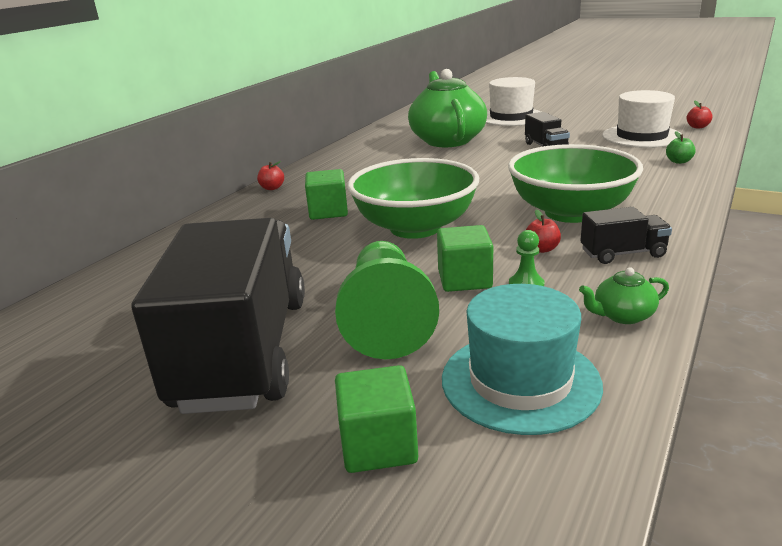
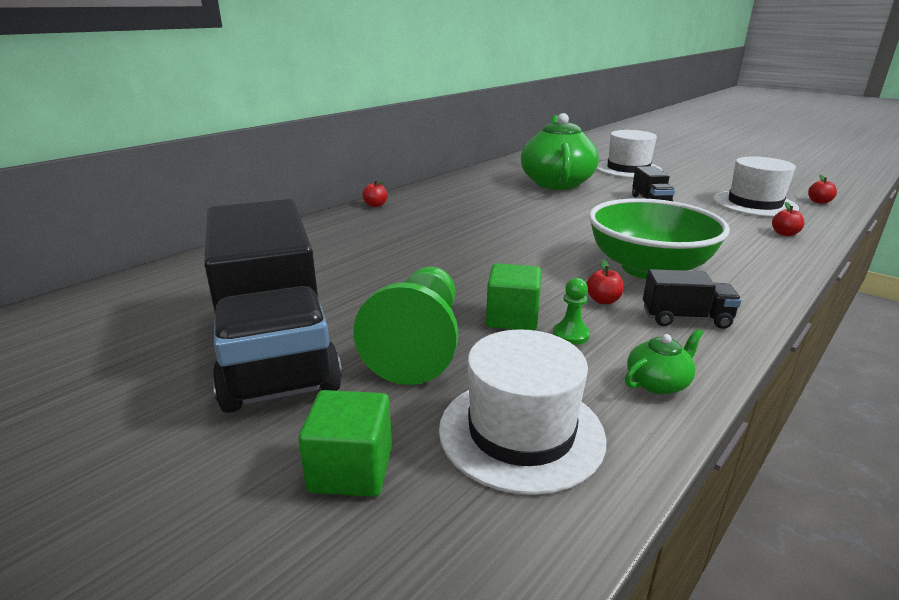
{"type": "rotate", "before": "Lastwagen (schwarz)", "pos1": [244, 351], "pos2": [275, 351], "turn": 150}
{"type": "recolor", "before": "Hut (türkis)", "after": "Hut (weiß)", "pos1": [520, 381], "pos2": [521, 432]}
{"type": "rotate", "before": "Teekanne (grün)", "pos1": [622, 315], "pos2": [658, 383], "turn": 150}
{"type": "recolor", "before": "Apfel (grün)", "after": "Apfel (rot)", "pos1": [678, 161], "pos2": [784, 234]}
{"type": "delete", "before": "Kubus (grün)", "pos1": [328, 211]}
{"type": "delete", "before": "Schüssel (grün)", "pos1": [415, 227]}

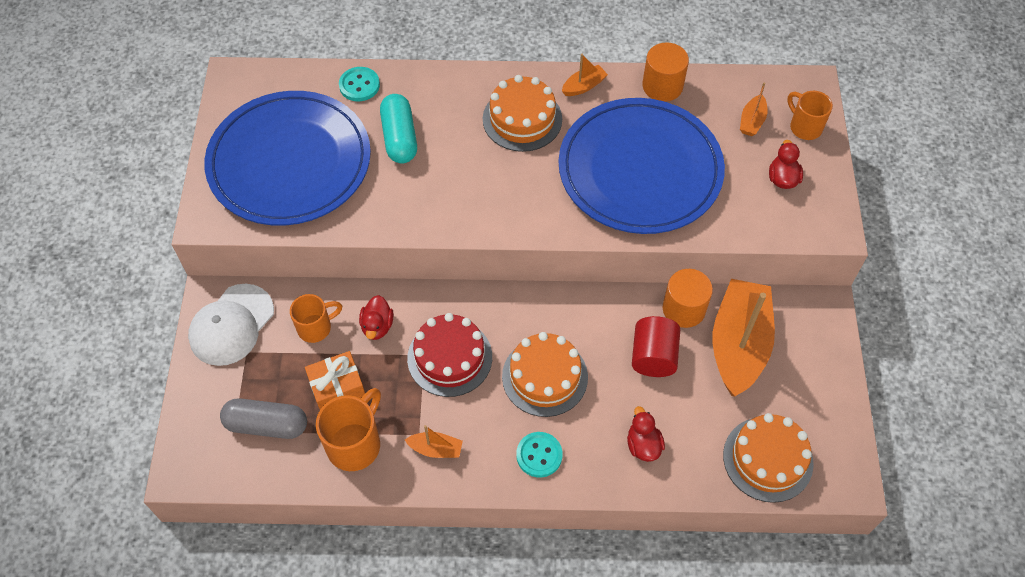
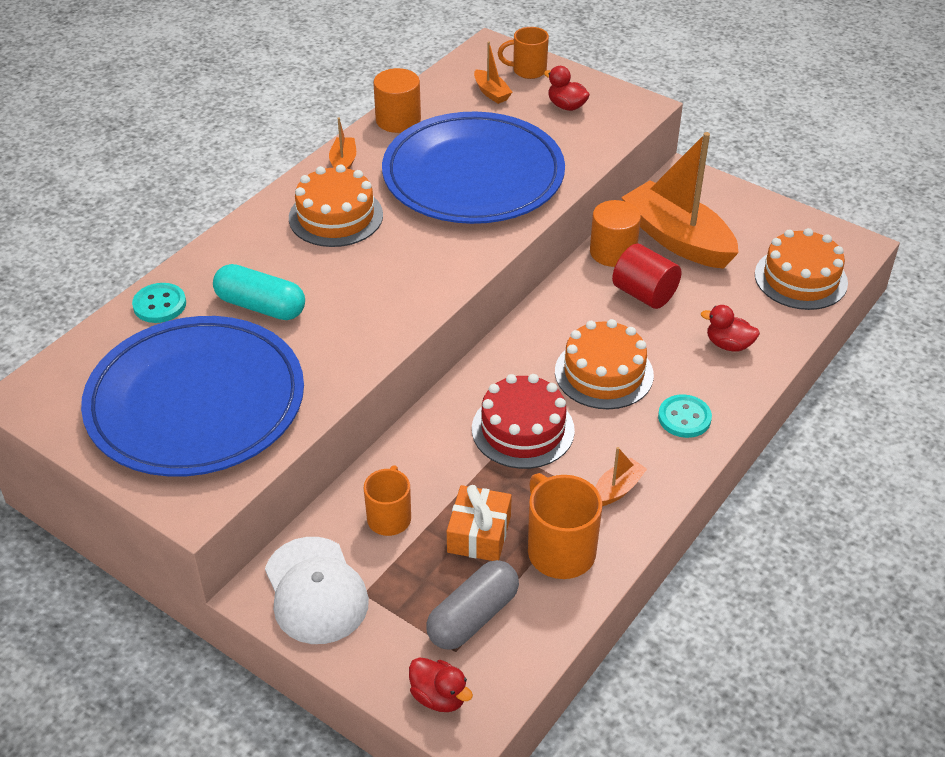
{"type": "move", "before": "Ente (rot)", "pos1": [377, 326], "pos2": [439, 697]}

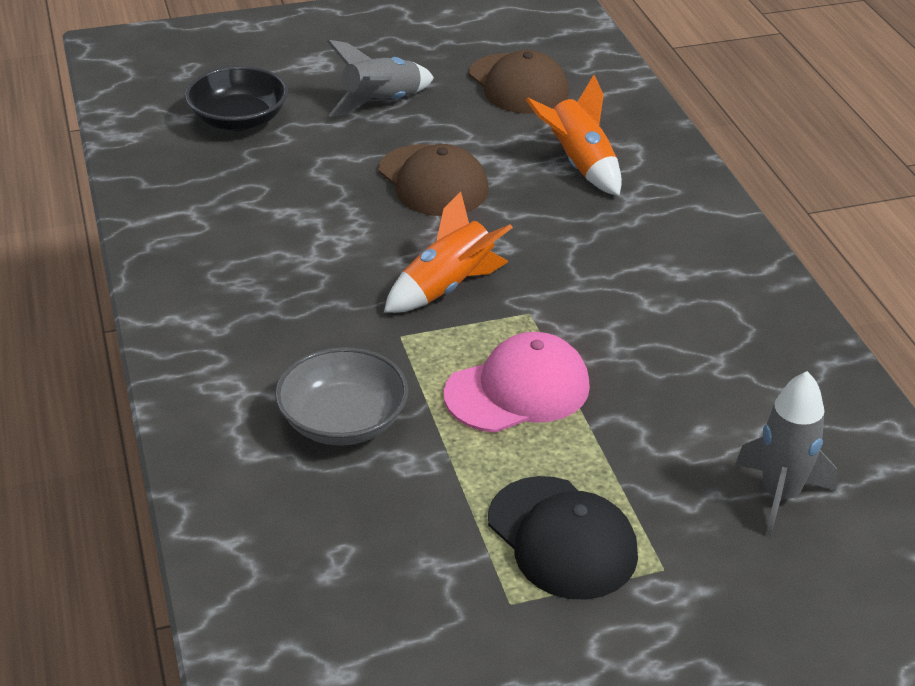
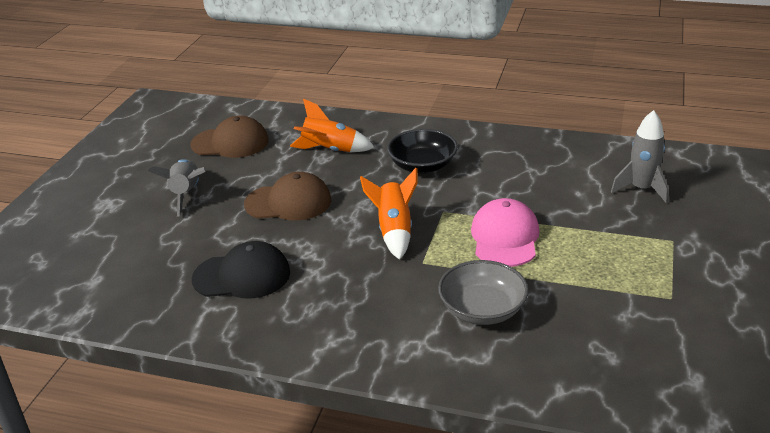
{"type": "move", "before": "Kappe (schwarz)", "pos1": [562, 538], "pos2": [242, 276]}
{"type": "move", "before": "Schüssel (schwarz)", "pos1": [239, 120], "pos2": [422, 165]}

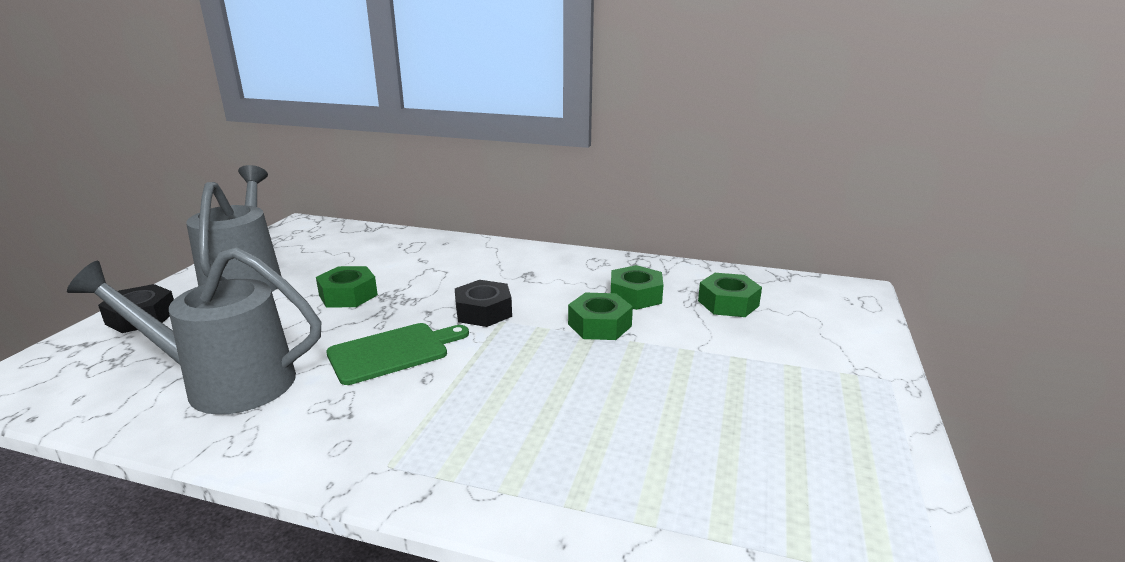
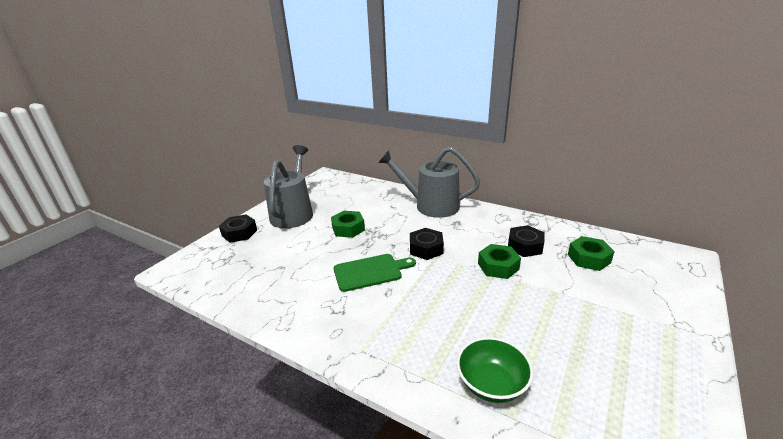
{"type": "move", "before": "Gießkanne (grau)", "pos1": [226, 383], "pos2": [431, 206]}
{"type": "insert", "after": "Schüssel (grün)", "pos2": [491, 384]}
{"type": "recolor", "before": "Sechskantmutter (grün)", "after": "Sechskantmutter (schwarz)", "pos1": [635, 295], "pos2": [525, 246]}

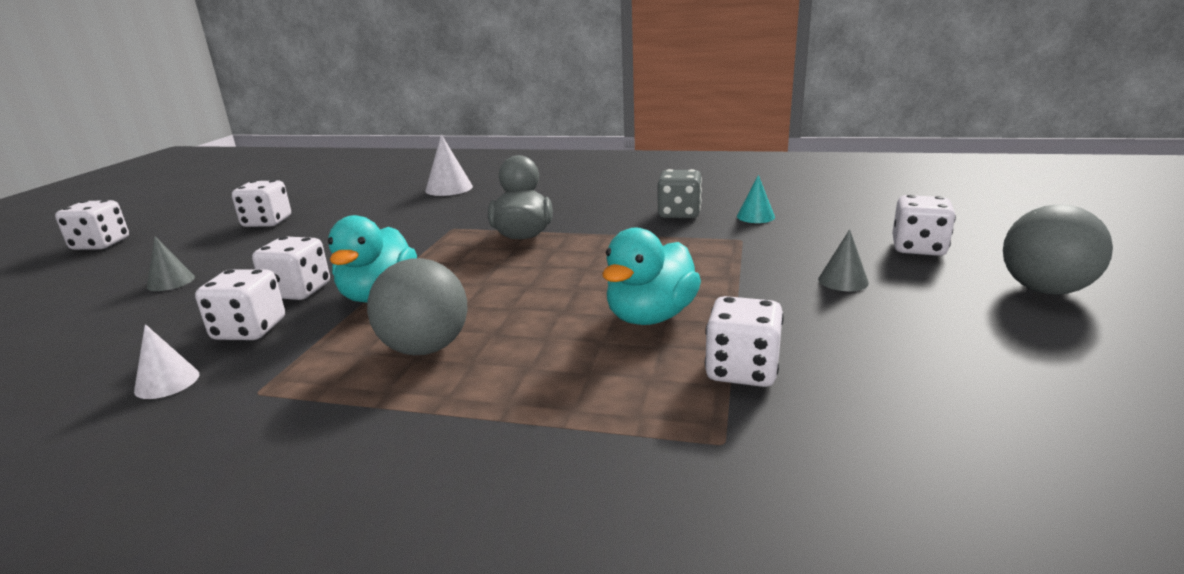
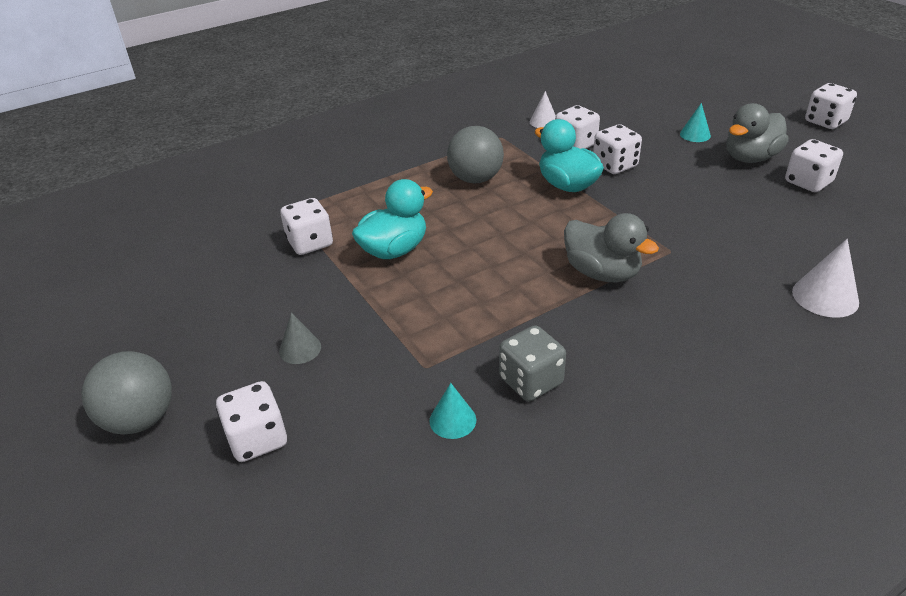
{"type": "rotate", "before": "Ente (türkis)", "pos1": [650, 316], "pos2": [394, 250], "turn": 60}
{"type": "recolor", "before": "Kegel (grau)", "after": "Kegel (türkis)", "pos1": [171, 282], "pos2": [695, 134]}
{"type": "insert", "after": "Ente (grau)", "pos2": [750, 158]}

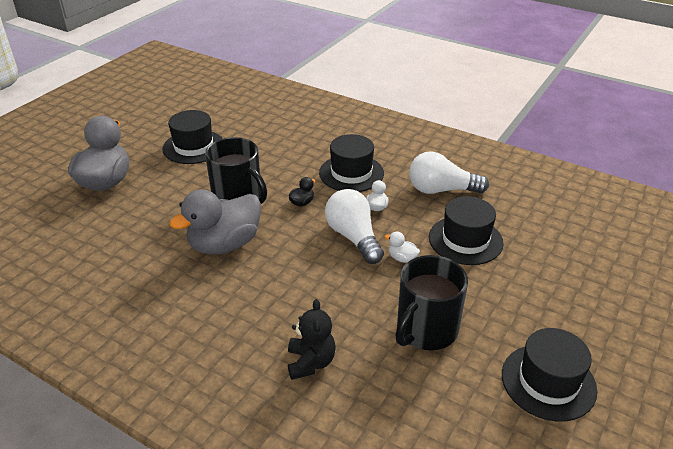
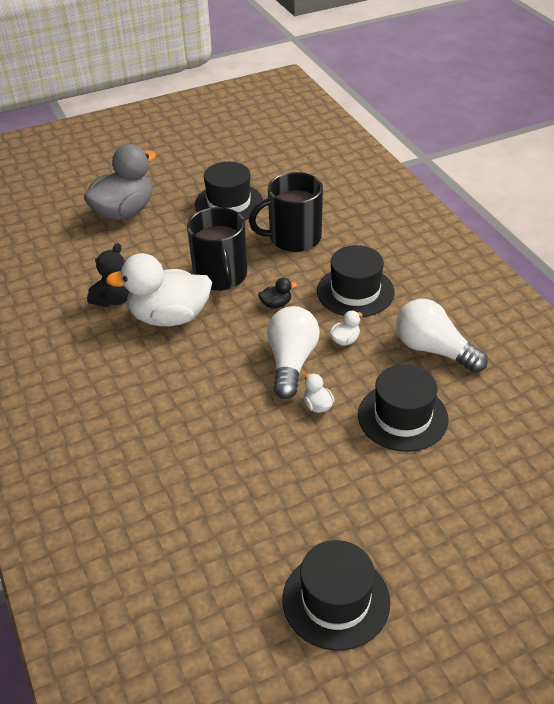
{"type": "move", "before": "Teddybär (schwarz)", "pos1": [310, 362], "pos2": [114, 299]}
{"type": "recolor", "before": "Ente (grau)", "after": "Ente (weiß)", "pos1": [224, 244], "pos2": [169, 317]}
{"type": "move", "before": "Tasse (schwarz)", "pos1": [426, 330], "pos2": [293, 238]}

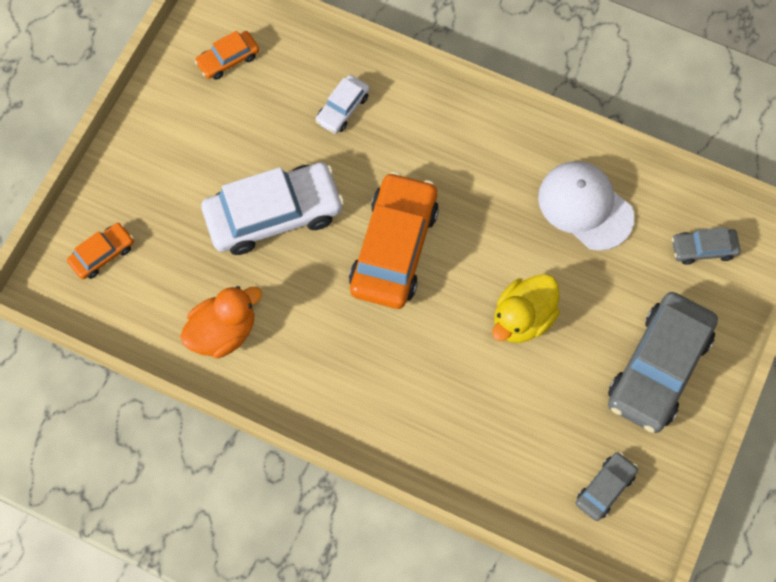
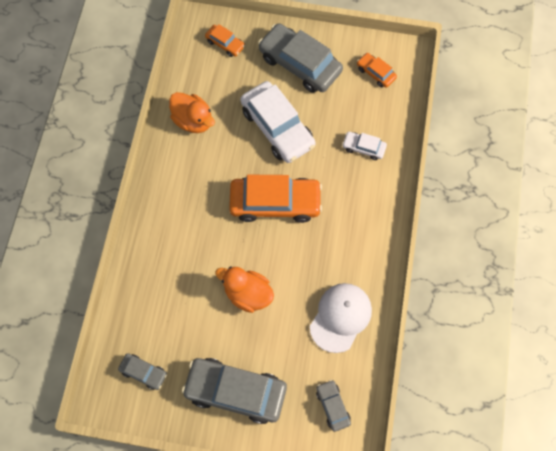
{"type": "recolor", "before": "Ente (gelb)", "after": "Ente (orange)", "pos1": [523, 318], "pos2": [247, 294]}
{"type": "insert", "after": "Auto (grau)", "pos2": [300, 64]}

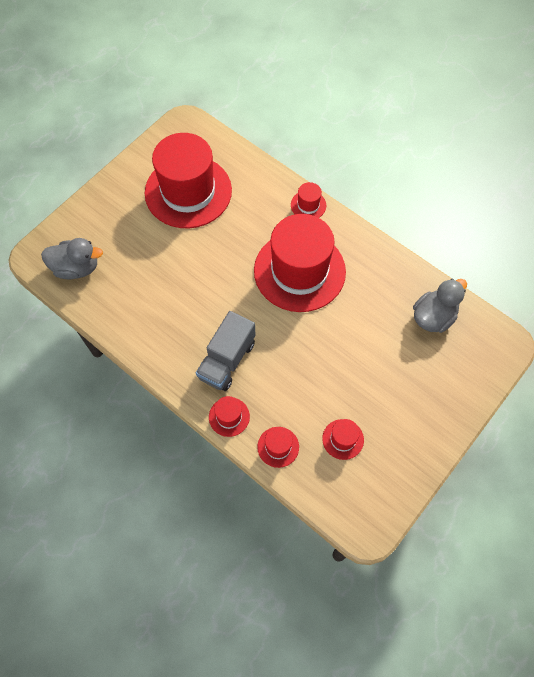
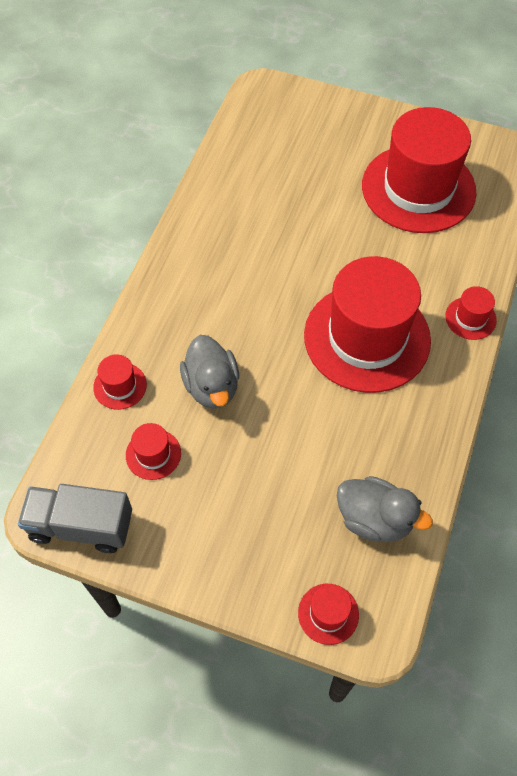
{"type": "move", "before": "Lastwagen (grau)", "pos1": [227, 360], "pos2": [81, 526]}
{"type": "move", "before": "Ente (grau)", "pos1": [76, 268], "pos2": [212, 386]}
{"type": "move", "before": "Hut (rot)", "pos1": [229, 417], "pos2": [328, 613]}

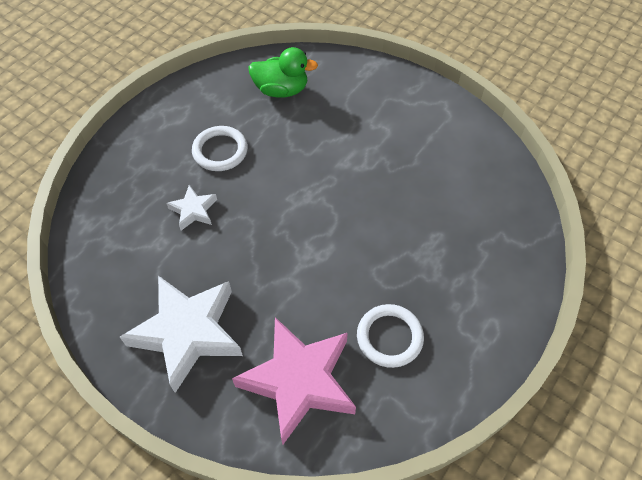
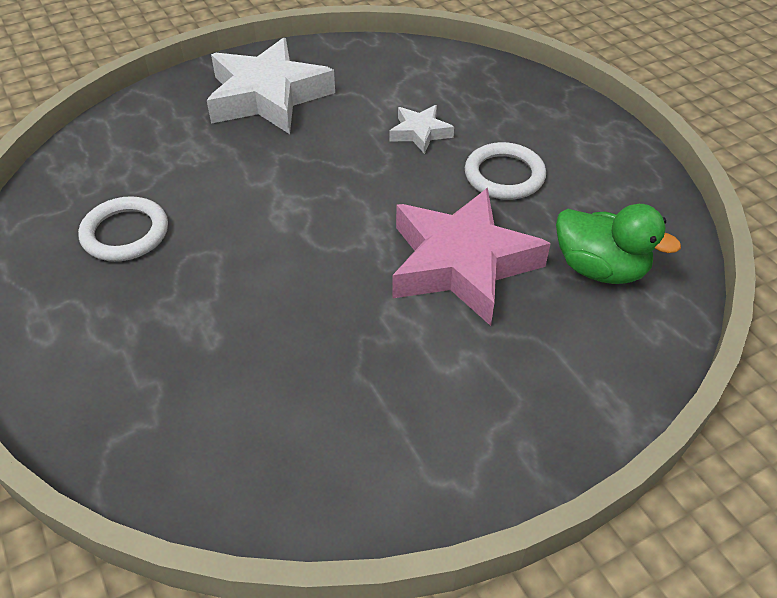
{"type": "move", "before": "Stern (rosa)", "pos1": [299, 381], "pos2": [461, 264]}
{"type": "rotate", "before": "Ente (grün)", "pos1": [281, 90], "pos2": [600, 269], "turn": -90}

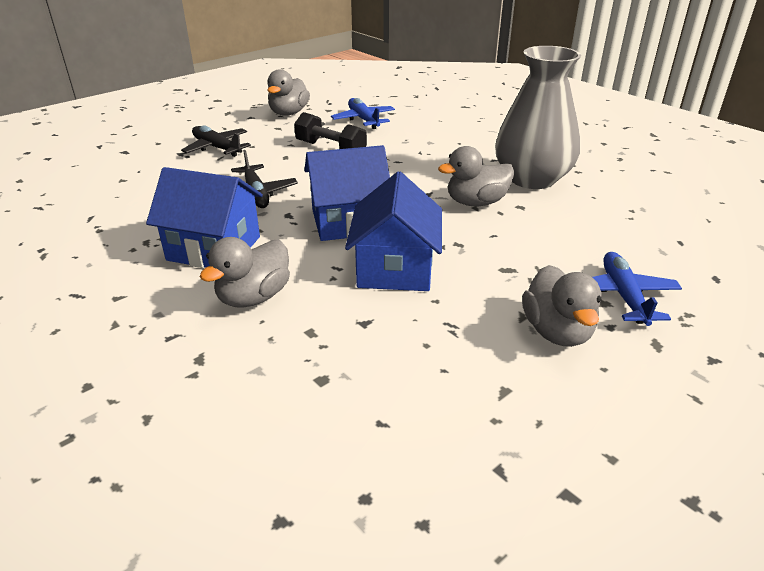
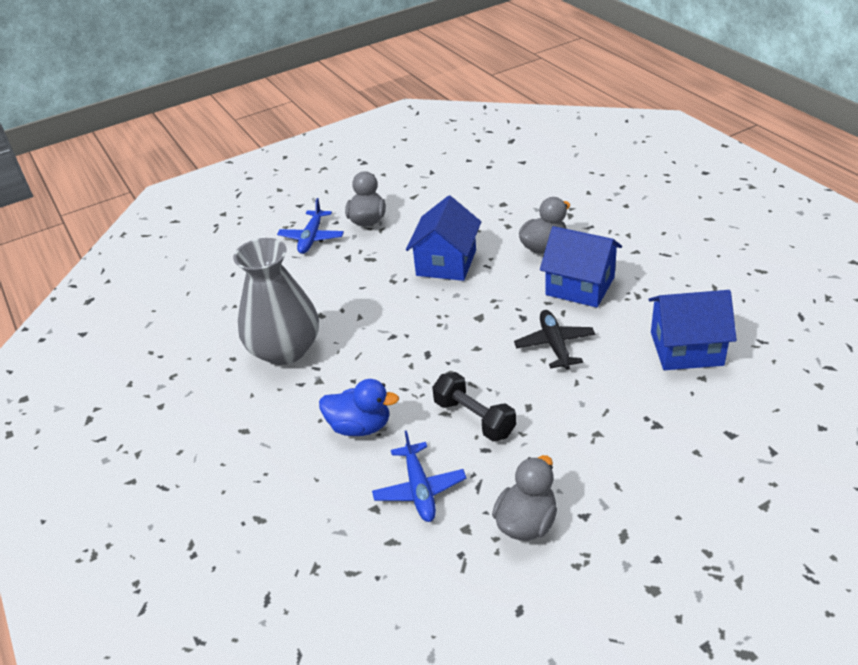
{"type": "insert", "after": "Ente (blau)", "pos2": [360, 426]}
{"type": "move", "before": "Haus (blau)", "pos1": [348, 221], "pos2": [686, 348]}
{"type": "delete", "before": "Flugzeug (schwarz)", "pos1": [217, 148]}
{"type": "delete", "before": "Ente (grau)", "pos1": [476, 202]}

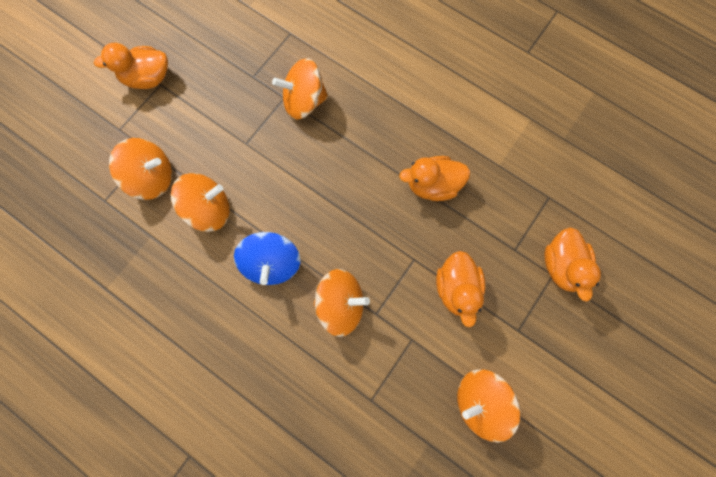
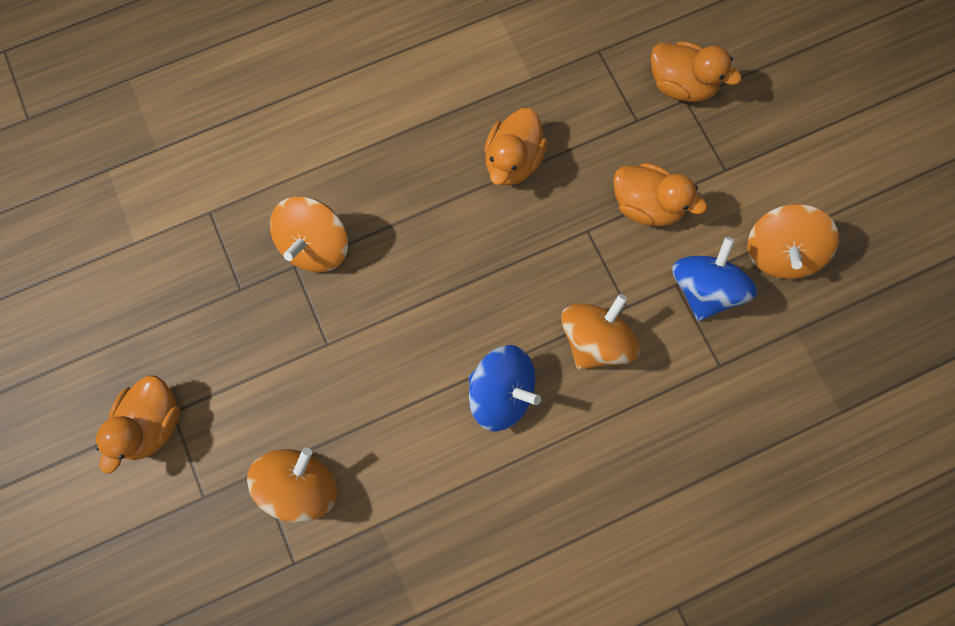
{"type": "insert", "after": "Kreisel (blau)", "pos2": [704, 289]}
{"type": "delete", "before": "Kreisel (orange)", "pos1": [209, 209]}

